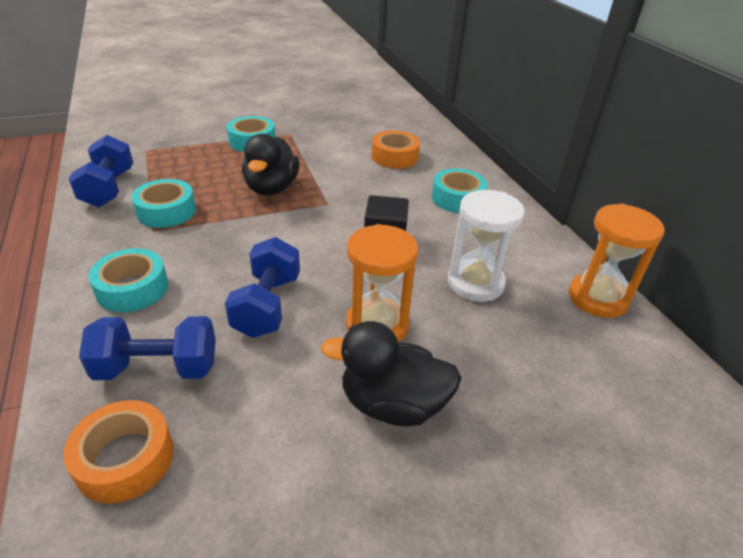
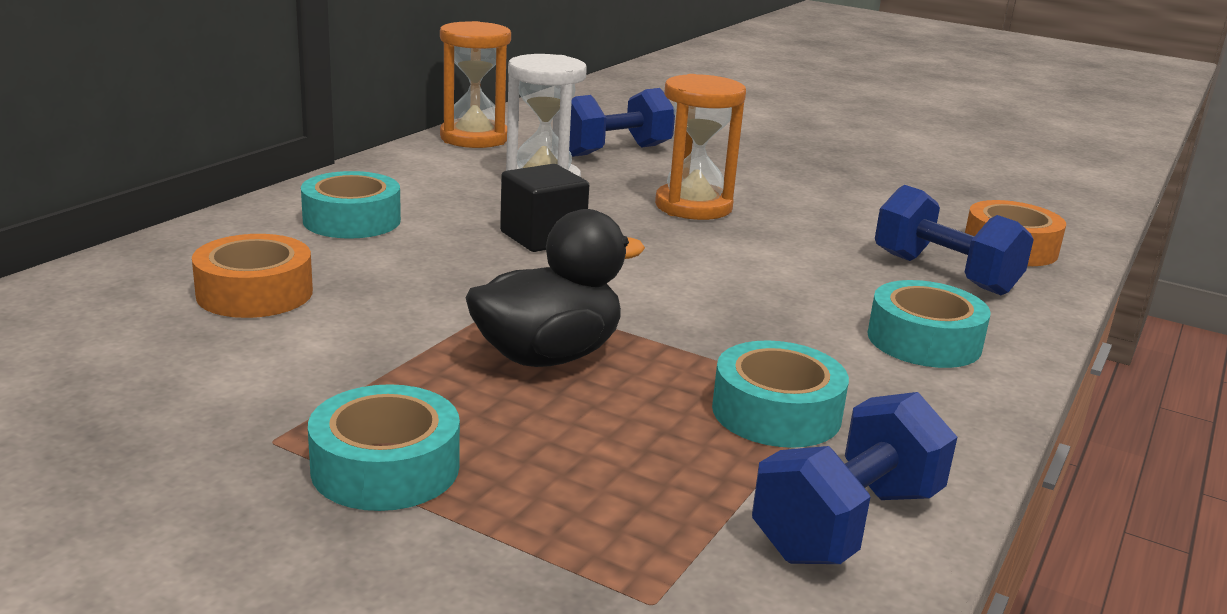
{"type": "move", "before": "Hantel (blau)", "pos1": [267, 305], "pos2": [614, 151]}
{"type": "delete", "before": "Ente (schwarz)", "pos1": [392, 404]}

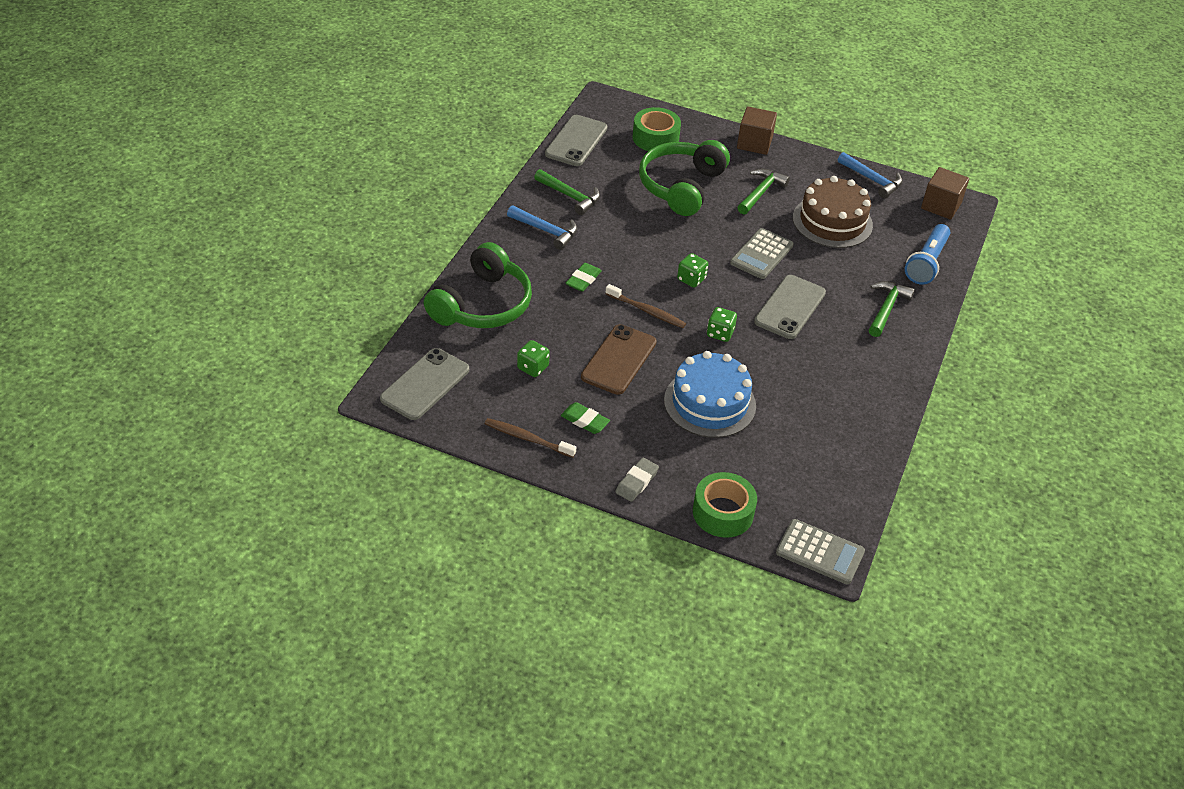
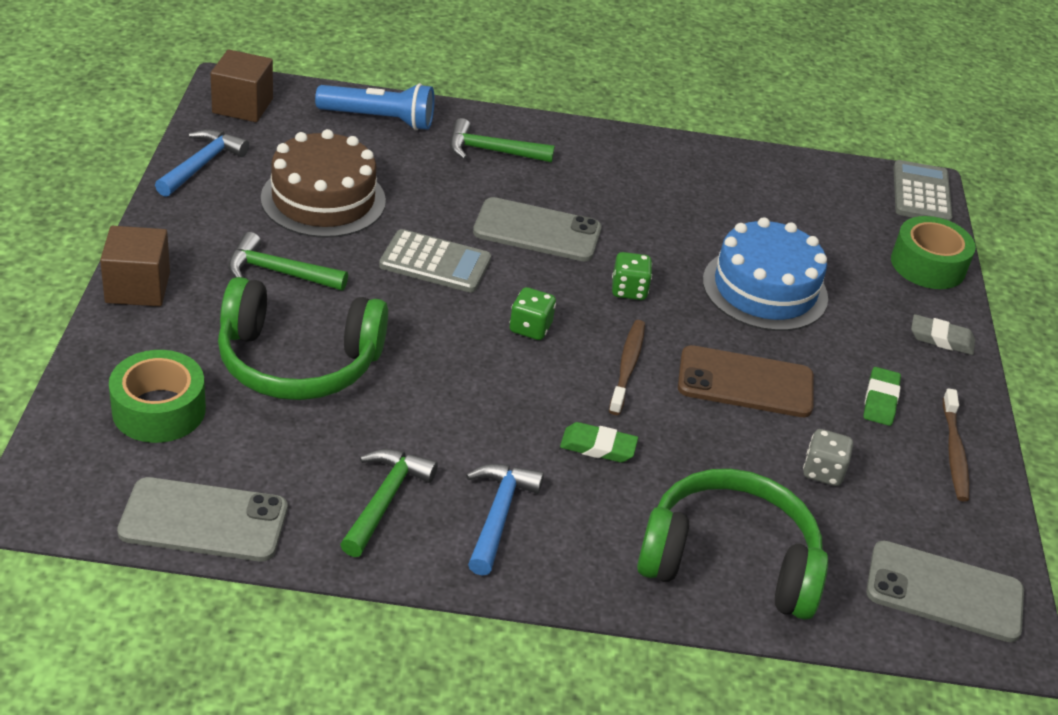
{"type": "recolor", "before": "Spielwürfel (grün)", "after": "Spielwürfel (grau)", "pos1": [533, 367], "pos2": [823, 472]}

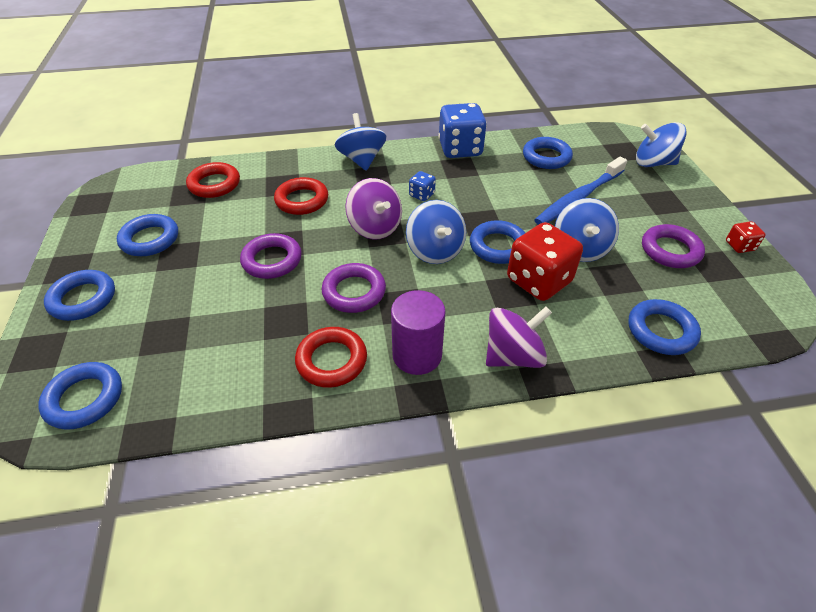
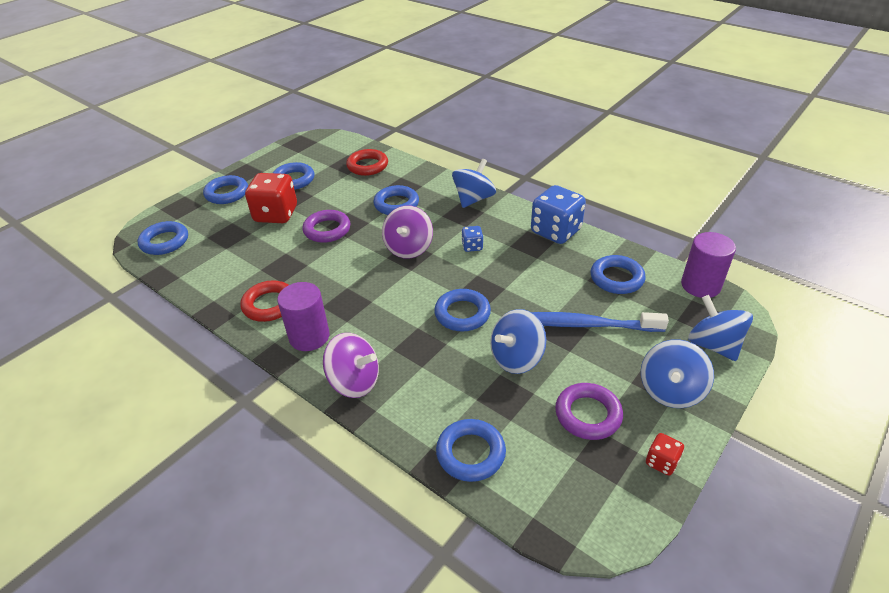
{"type": "move", "before": "Spielwürfel (rot)", "pos1": [538, 281], "pos2": [276, 214]}
{"type": "recolor", "before": "Ring (rot)", "after": "Ring (blau)", "pos1": [302, 200], "pos2": [396, 204]}
{"type": "move", "before": "Kreisel (blau)", "pos1": [435, 251], "pos2": [670, 390]}
{"type": "insert", "after": "Vollzylinder (lila)", "pos2": [700, 285]}
{"type": "delete", "before": "Ring (lila)", "pos1": [354, 292]}

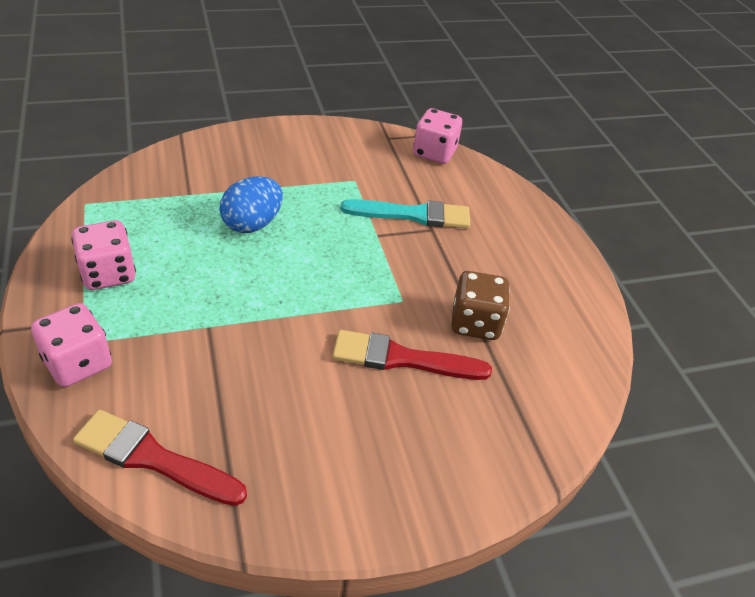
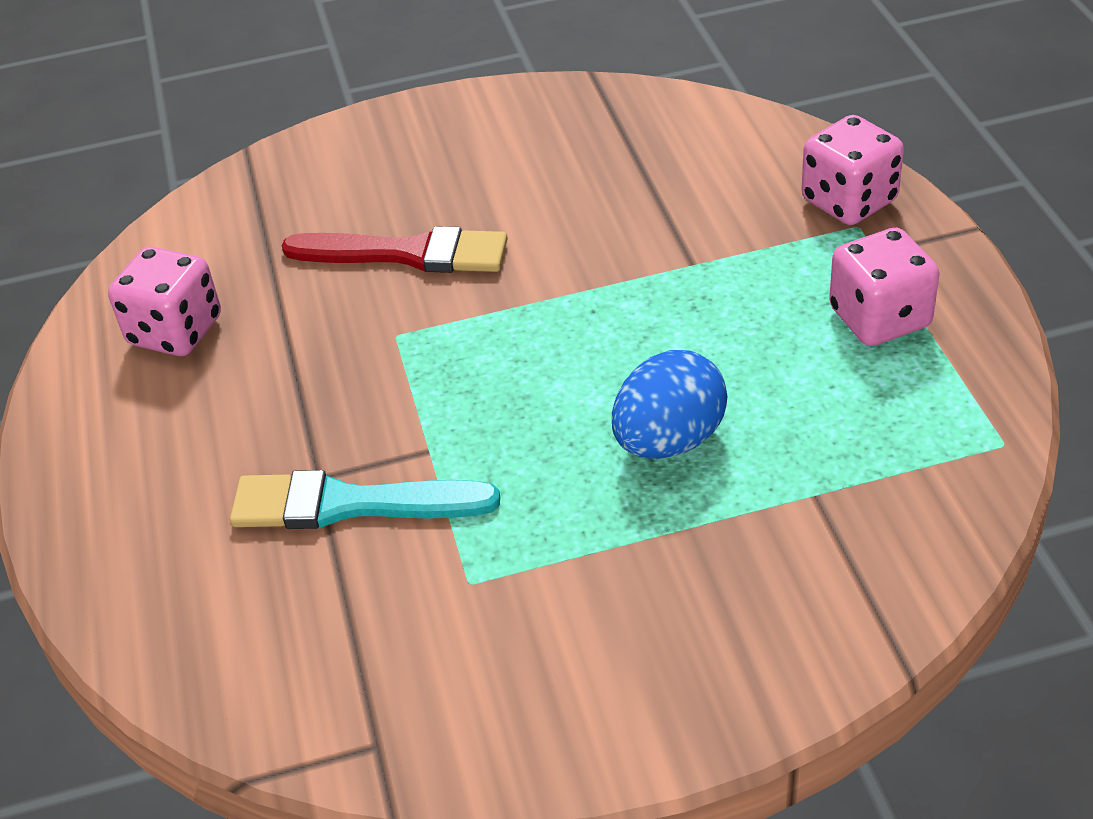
{"type": "move", "before": "Spielwürfel (rosa)", "pos1": [434, 153], "pos2": [175, 331]}
{"type": "delete", "before": "Pinsel (rot)", "pos1": [154, 458]}
{"type": "delete", "before": "Spielwürfel (braun)", "pos1": [475, 323]}

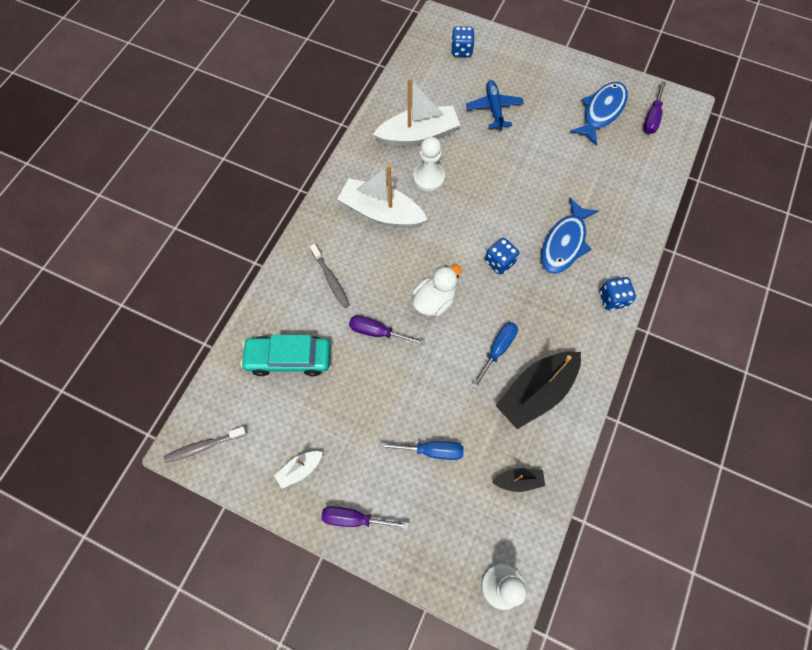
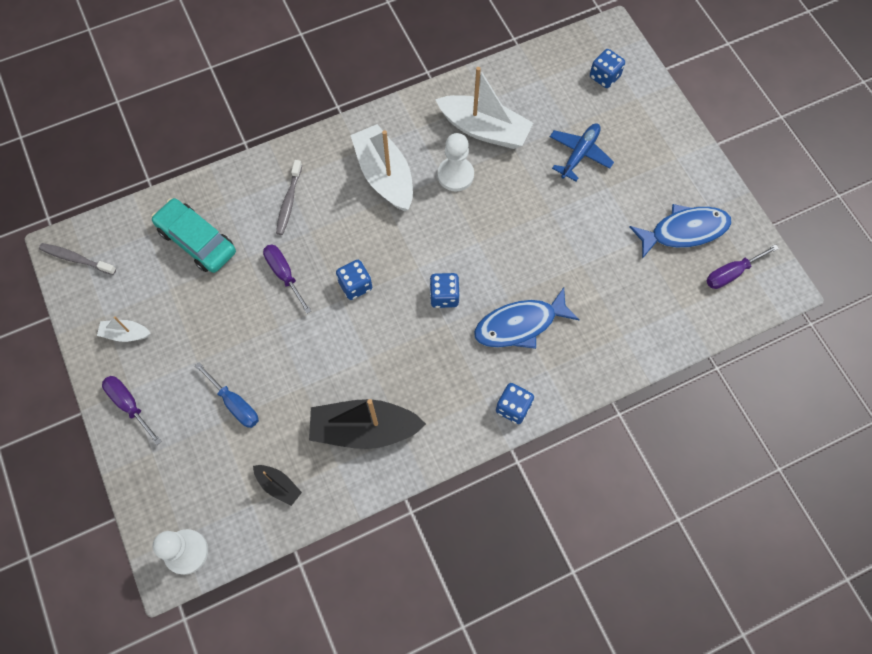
{"type": "replace", "before": "Ente (weiß)", "after": "Spielwürfel (blau)", "pos1": [434, 301], "pos2": [355, 285]}
{"type": "delete", "before": "Schraubenzieher (blau)", "pos1": [497, 350]}

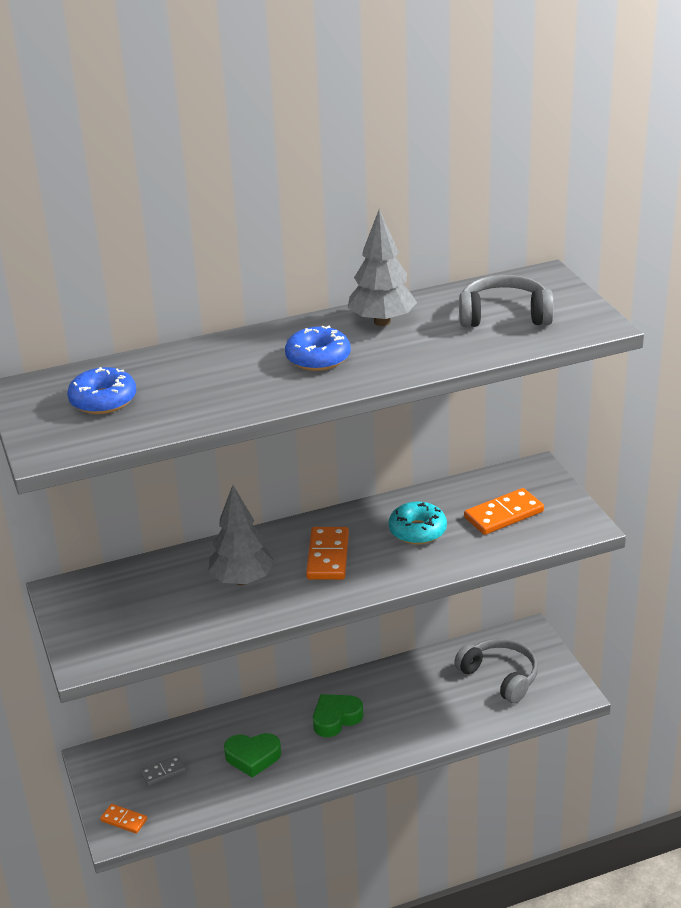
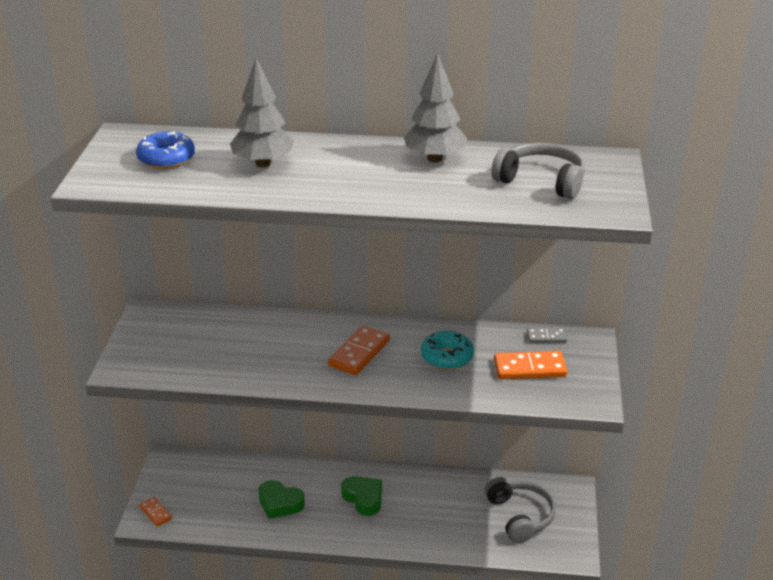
{"type": "move", "before": "Baum (grau)", "pos1": [242, 580], "pos2": [263, 163]}
{"type": "rotate", "before": "Herz (grün)", "pos1": [336, 718], "pos2": [363, 498], "turn": 60}
{"type": "move", "before": "Dominostein (grau)", "pos1": [163, 772], "pos2": [546, 337]}
{"type": "delete", "before": "Donut (blau)", "pos1": [318, 358]}

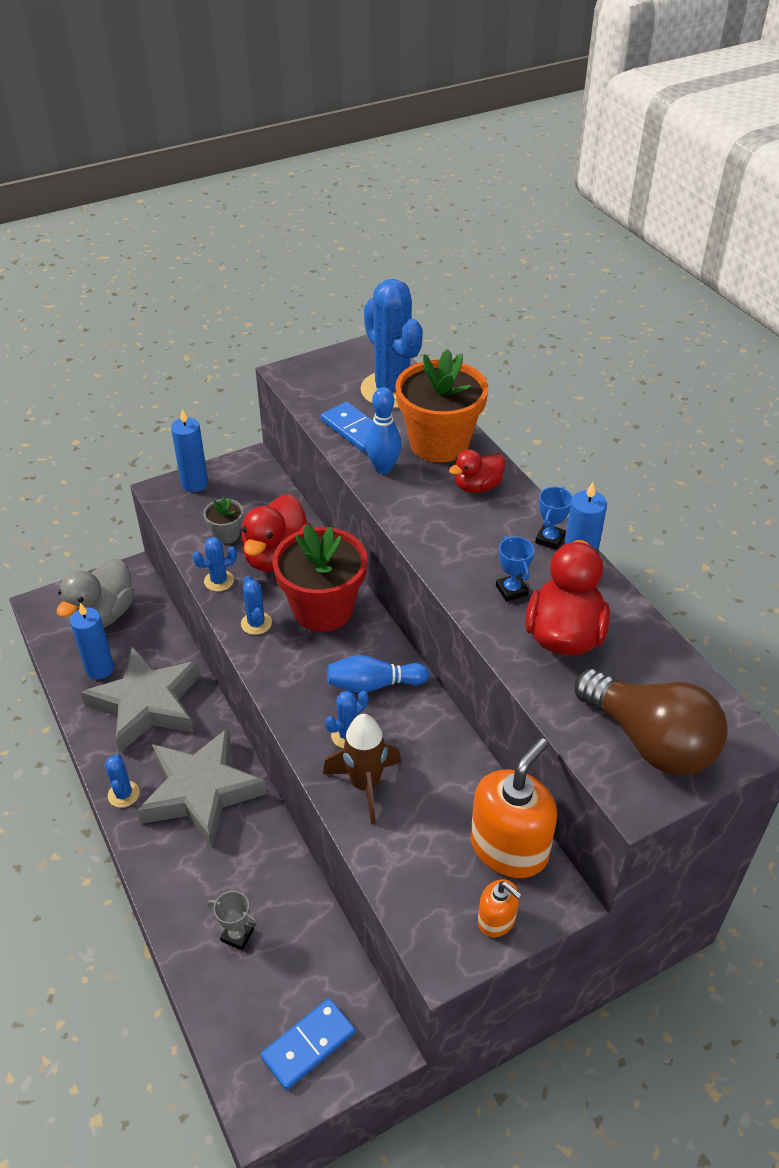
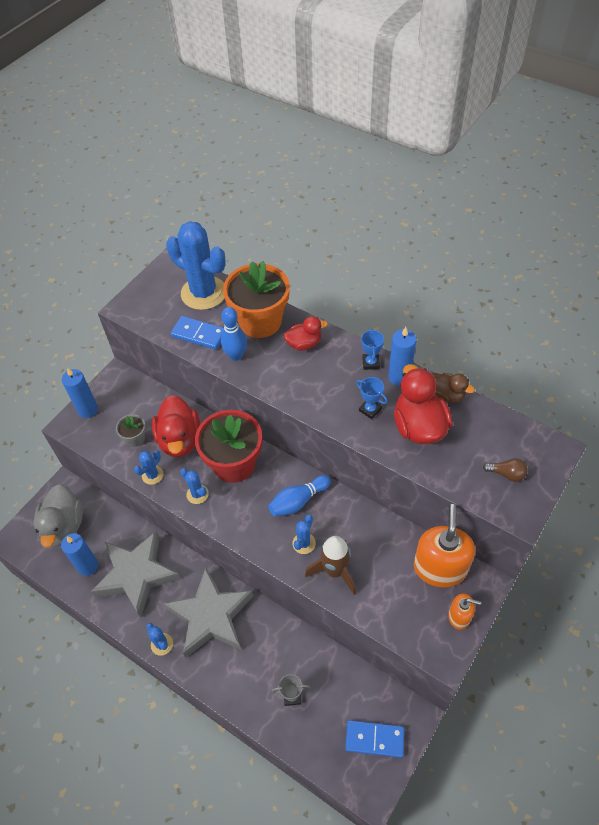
{"type": "rotate", "before": "Ente (rot)", "pos1": [477, 486], "pos2": [304, 344], "turn": -135}
{"type": "rotate", "before": "Dominostein (blau)", "pos1": [308, 1045], "pos2": [374, 739], "turn": 75}
{"type": "insert", "after": "Ente (braun)", "pos2": [446, 395]}
{"type": "resize", "before": "Glühbirne (braun)", "pos1": [650, 741], "pos2": [506, 474], "scale": 0.4}

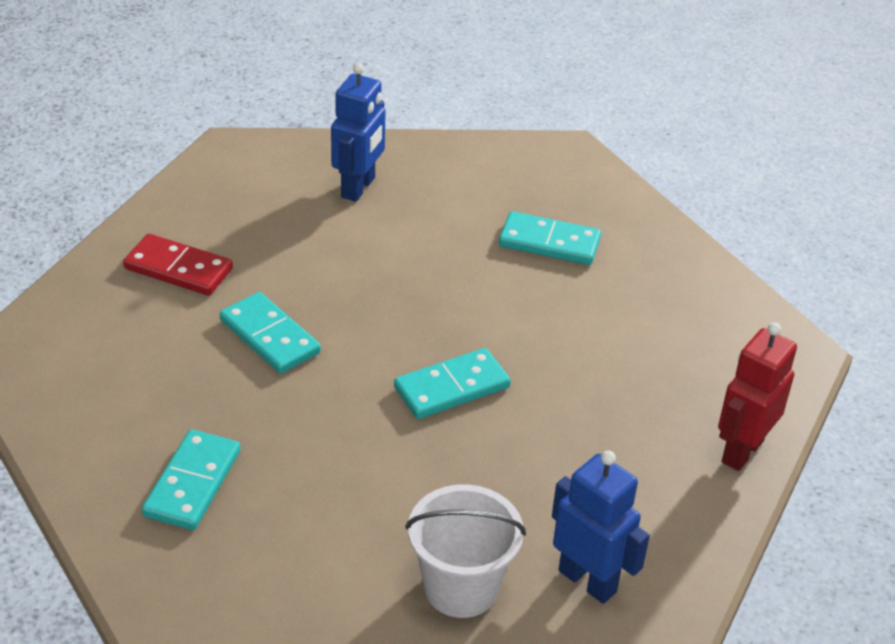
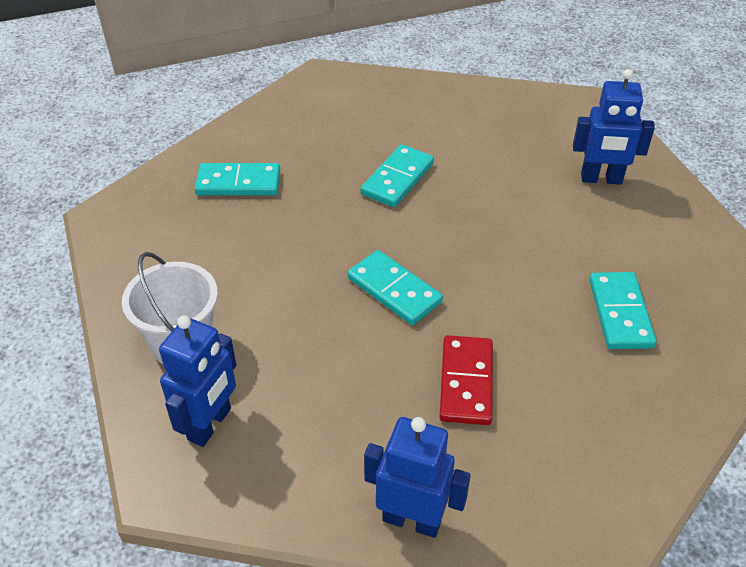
{"type": "recolor", "before": "Roboter (rot)", "after": "Roboter (blau)", "pos1": [741, 451], "pos2": [412, 520]}
{"type": "move", "before": "Dominostein (rot)", "pos1": [178, 269], "pos2": [466, 382]}

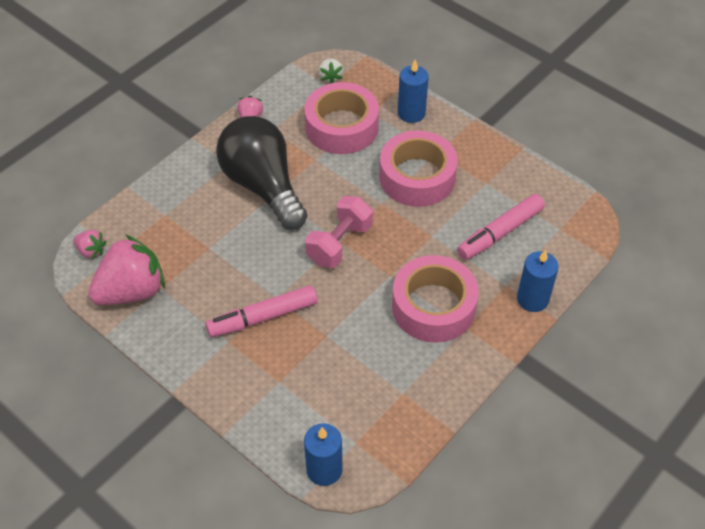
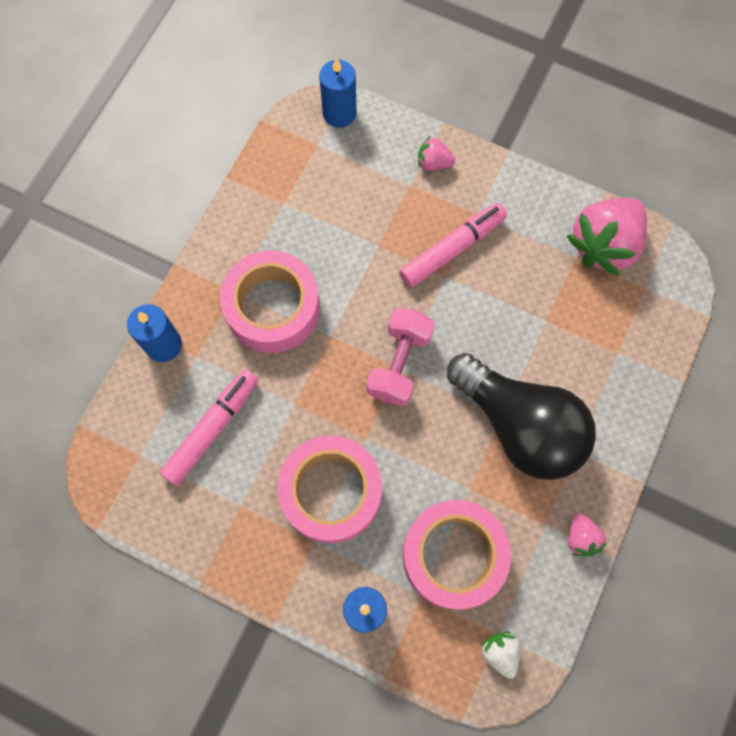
{"type": "move", "before": "Erdbeere (rosa)", "pos1": [91, 251], "pos2": [433, 163]}

